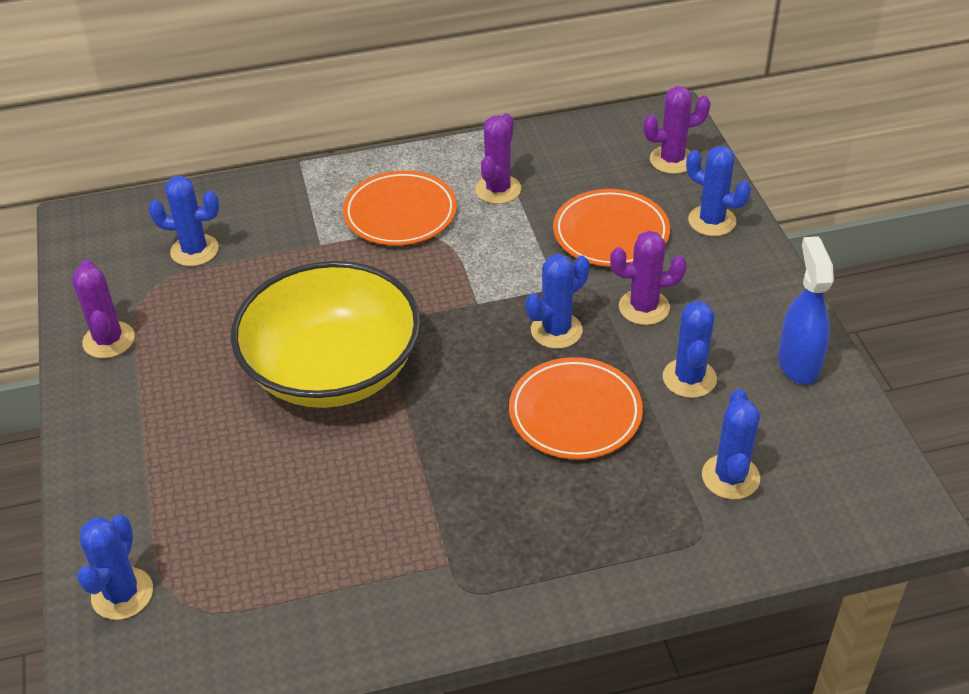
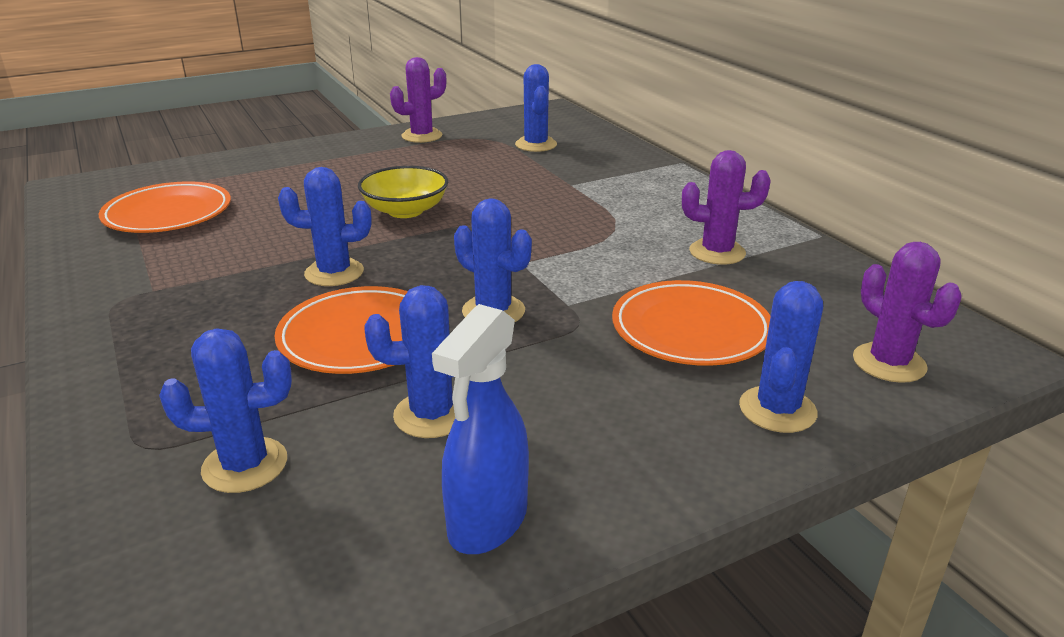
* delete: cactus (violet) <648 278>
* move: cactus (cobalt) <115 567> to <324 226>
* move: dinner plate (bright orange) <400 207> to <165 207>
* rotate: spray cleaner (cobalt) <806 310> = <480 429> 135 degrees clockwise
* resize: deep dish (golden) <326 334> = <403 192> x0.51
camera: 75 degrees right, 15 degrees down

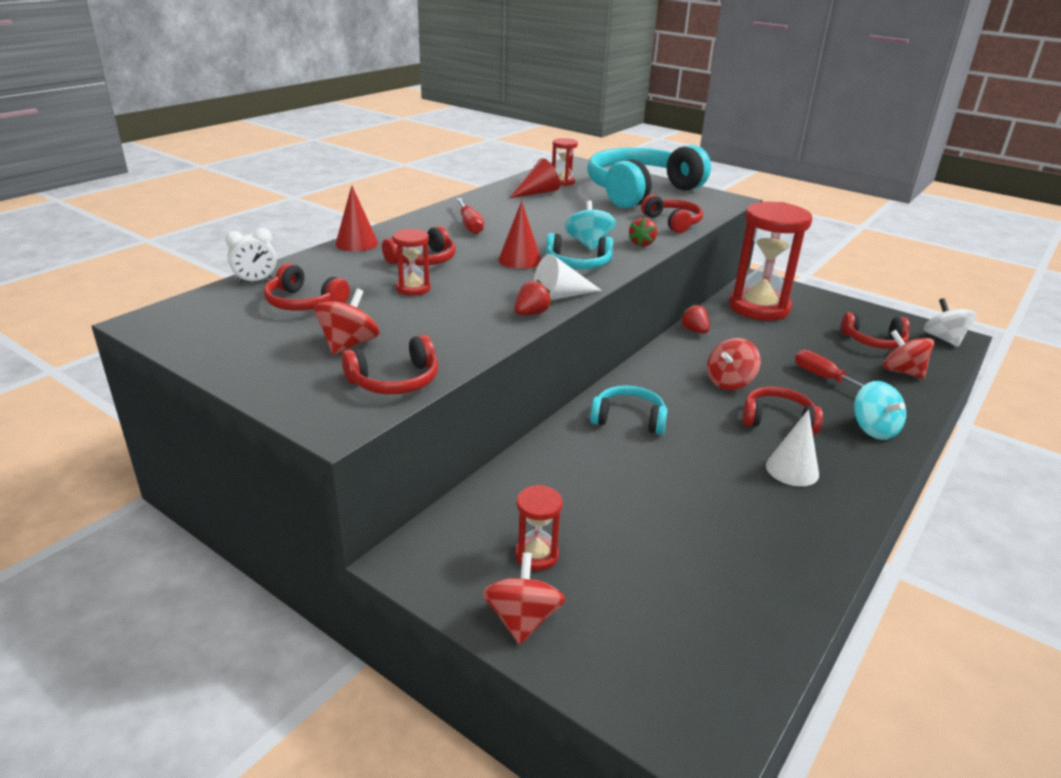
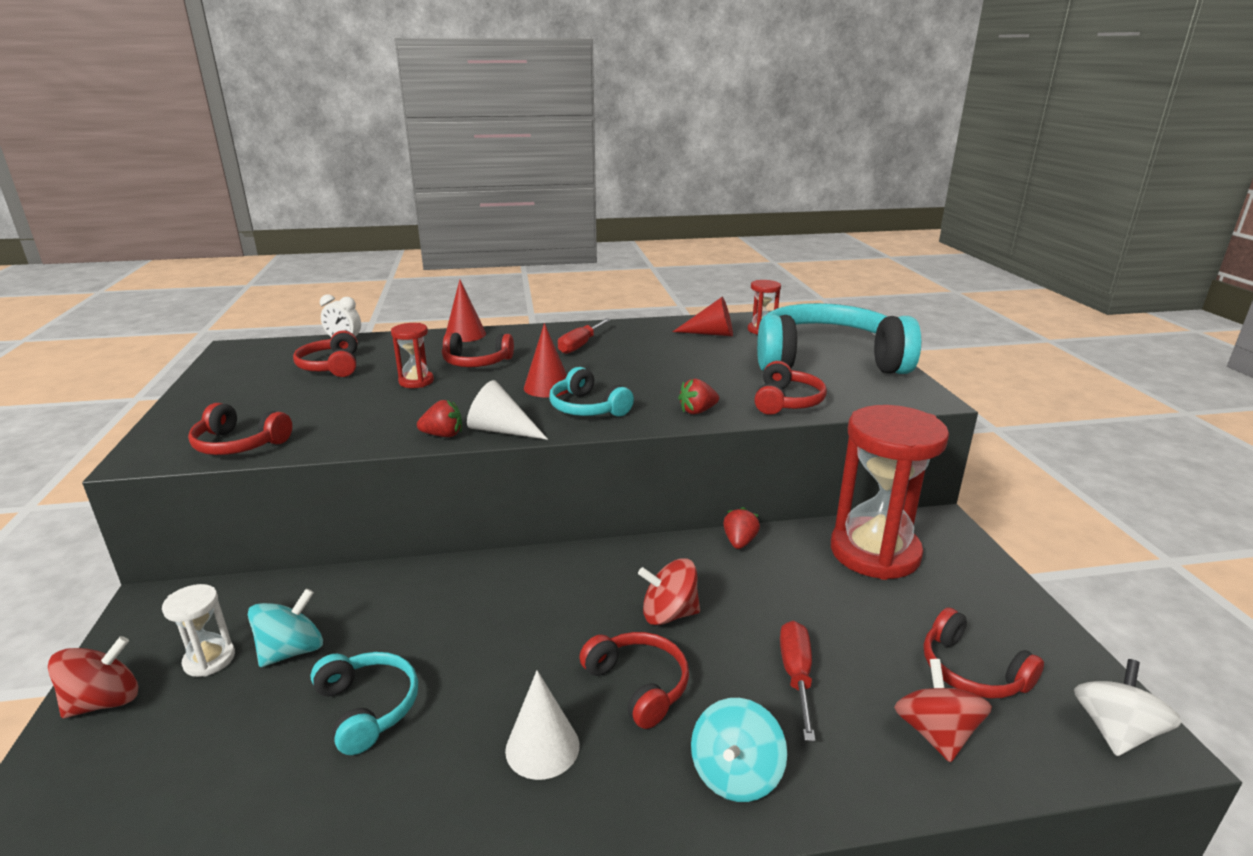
* delete: whirligig (crimson) <347 322>
* move: whirligig (turquoise) <590 225> to <285 627>
* move: over-ear headphones (turquoise) <629 410> to <364 703>
* recolor: sand timer (crimson) <539 528> to sand timer (snow-white) <198 630>
camera: 45 degrees right, 5 degrees down

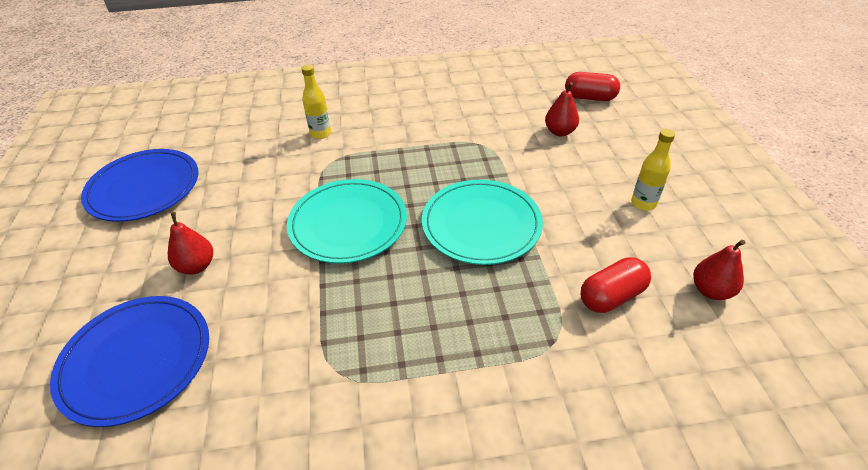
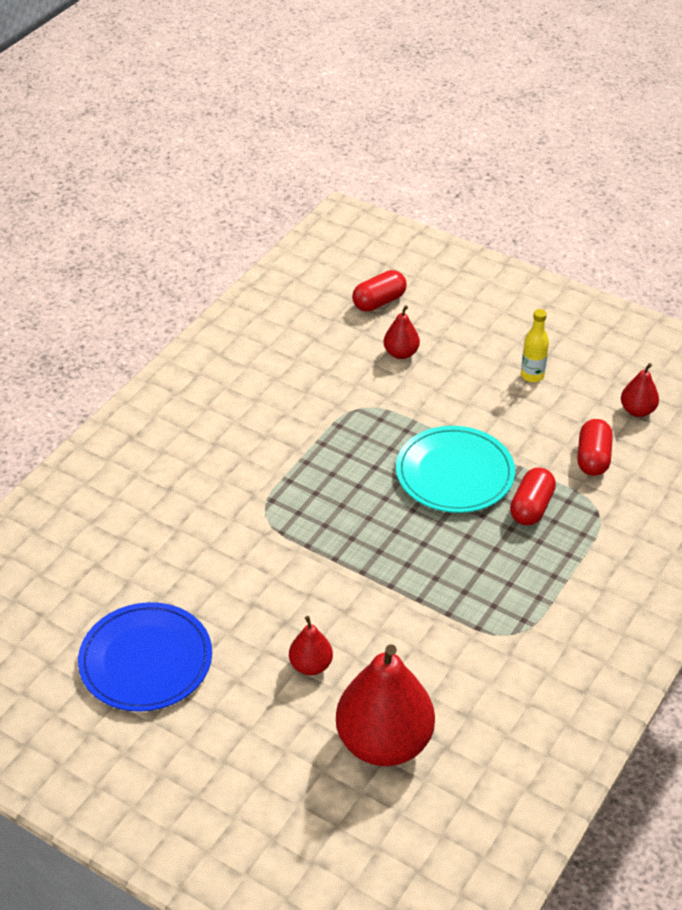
* delete: dinner plate (turquoise) <347 221>
* delete: bottle (golden) <316 102>
* insert: pill shape (crimson) <533 496>
* replace: dinner plate (cobalt) <129 361> to toy pear (crimson) <385 705>
camera: 50 degrees left, 0 degrees up

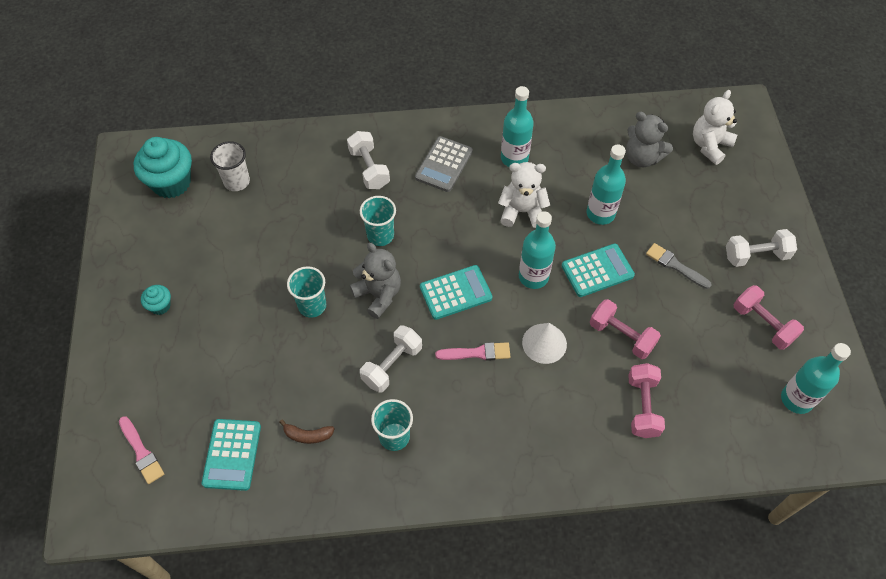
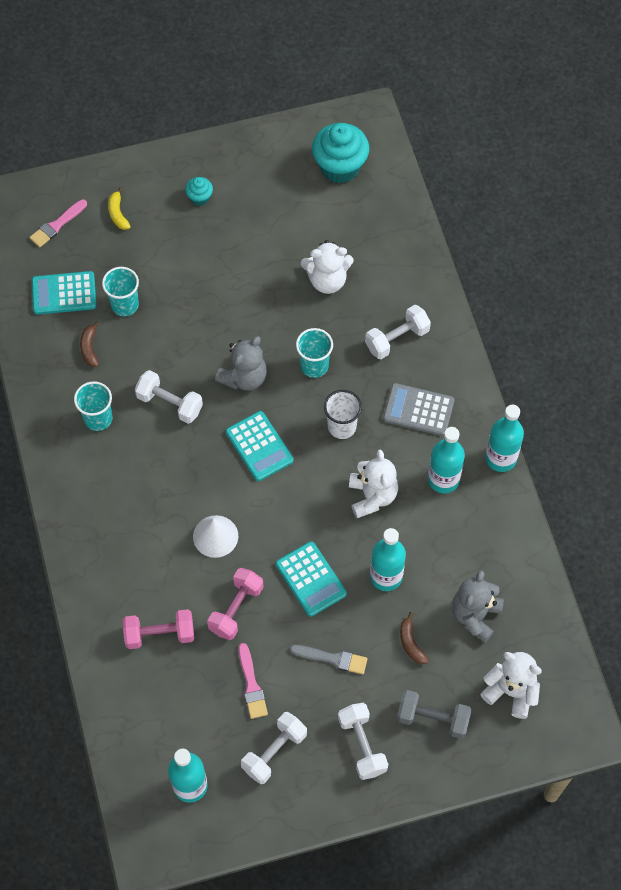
* insert: banana (golden) <119 208>
* insert: teddy (snow-white) <327 267>
* insert: hand weight (ash-grey) <434 714>
* insert: banana (brown) <414 638>
* move: cup (snow-white) <230 166> to <343 414>
* move: cup (turquoise) <306 292> to <120 291>
* move: brush (pink) <473 351> to <253 681>
* move: bottle (turquoise) <537 250> to <504 438>
* recolor: hand weight (pink) <769 317> to hand weight (snow-white) <274 748>
* rotate: brush (ash-grey) <679 266> = <328 659> 75 degrees clockwise
camera: 80 degrees right, 5 degrees up

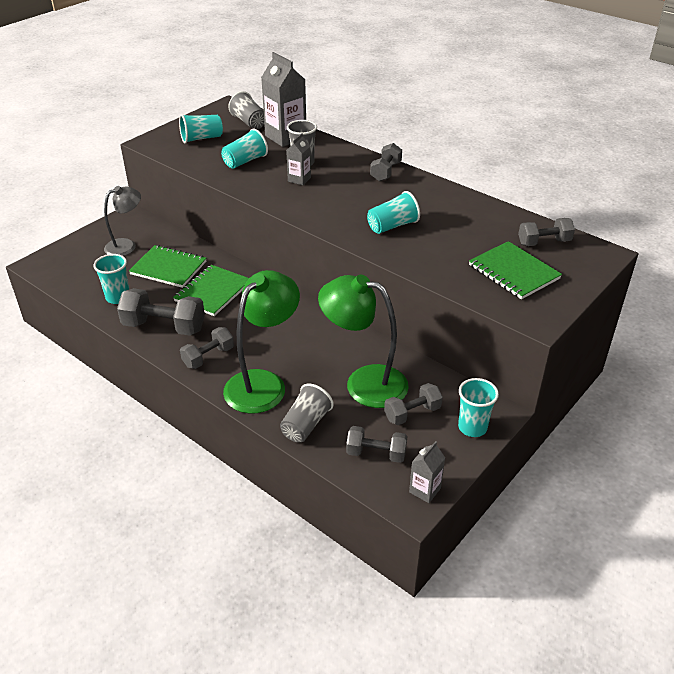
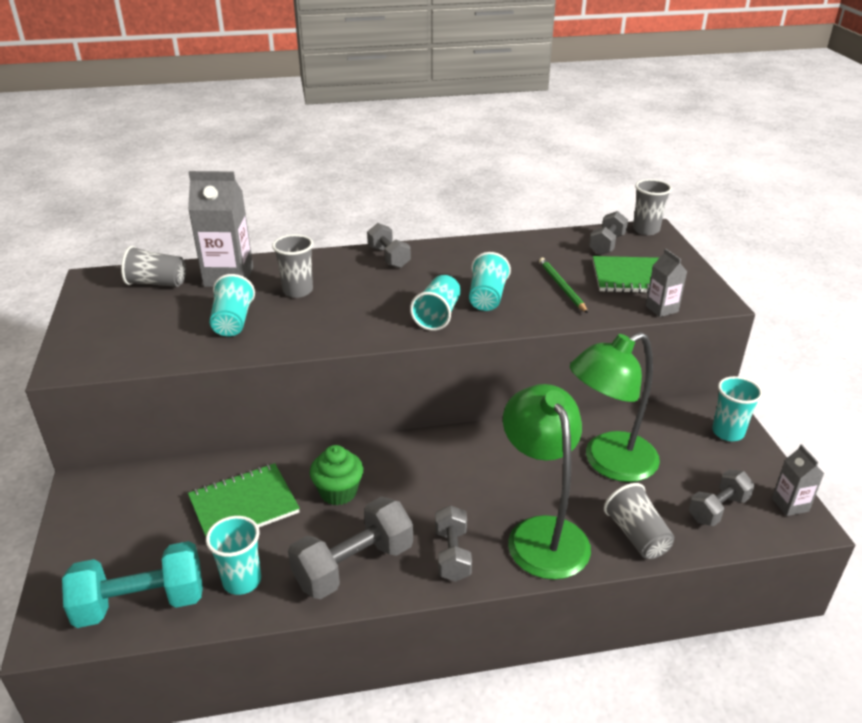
* delete: desk lamp (ash-grey) <122 221>
* delete: hand weight (ash-grey) <413 404>
* insert: hand weight (turquoise) <132 584>
* insert: lead pencil (leaf-green) <563 285>
* insert: cup (ash-grey) <652 207>
* move: cup (turquoise) <201 129> to <435 303>
* move: juice carton (ash-grey) <298 159> to <666 283>
* replace: notebook (leaf-green) <211 290> to cupcake (leaf-green) <336 475>
camera: 50 degrees left, 5 degrees down

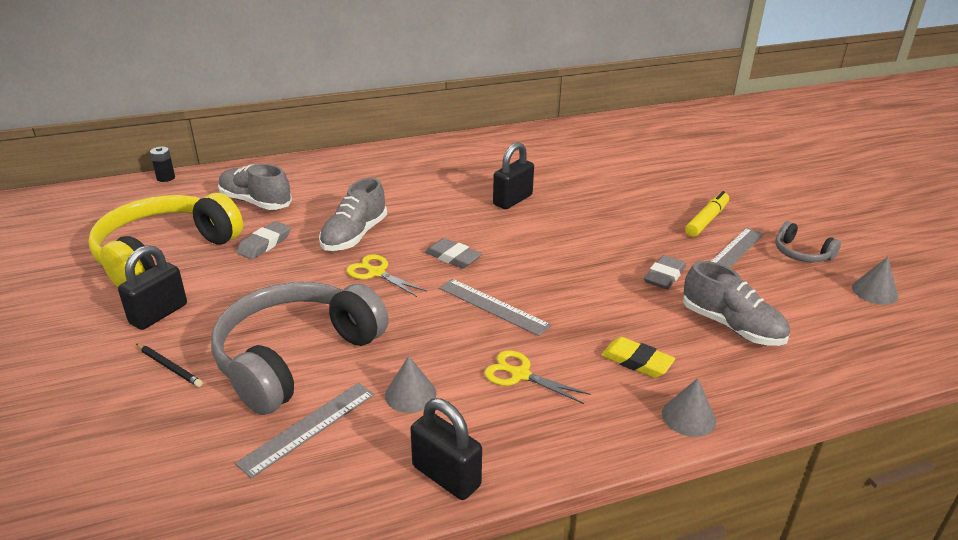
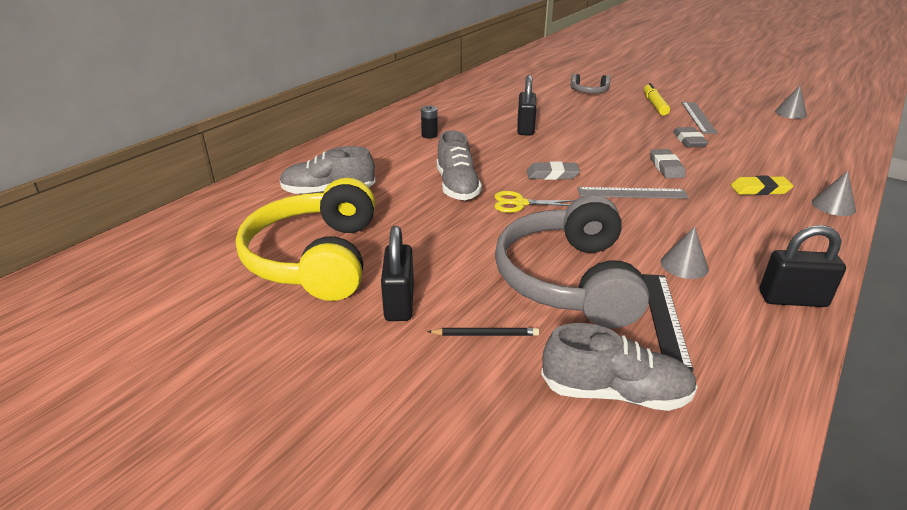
* delete: scissors (golden) <537 377>
* move: power cell (black) <162 164> to <429 122>
* move: eraser (ash-grey) <264 240> to <668 163>
* move: lace-up shoe (ash-grey) <736 303> to <619 367>
* move: over-ear headphones (ash-grey) <808 242> to <590 83>
* recolor: ruler (ash-grey) <305 430> to ruler (black) <668 323>
camera: 35 degrees left, 0 degrees up

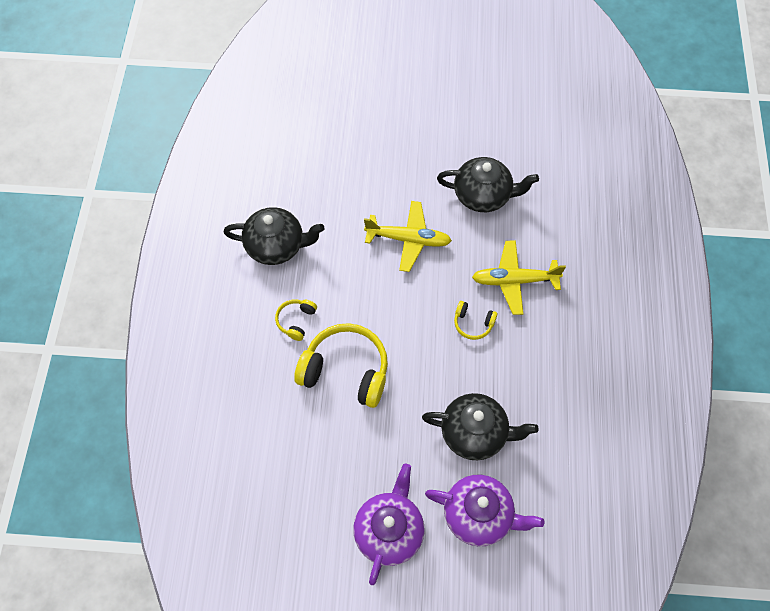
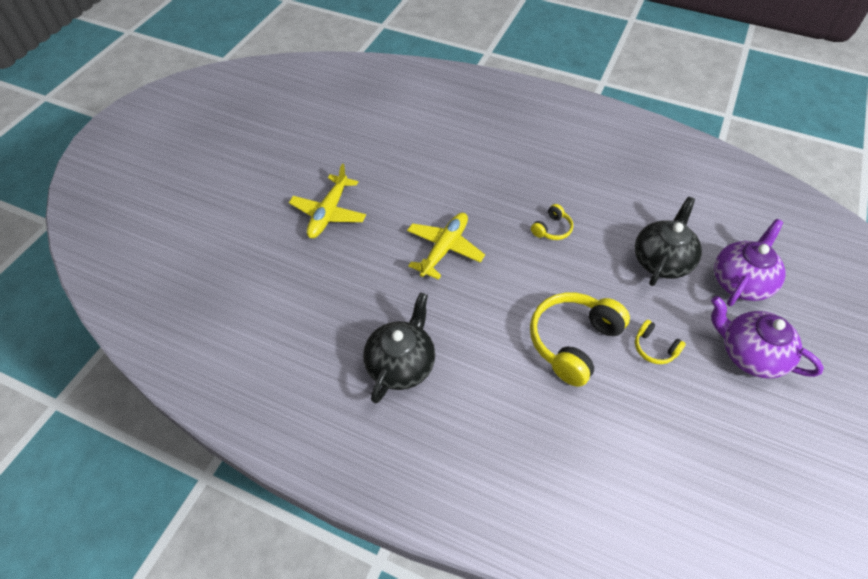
* delete: tea pot (black) <488 184>
* move: over-ear headphones (golden) <296 320> to <660 342>
* move: aeroplane (golden) <519 277> to <327 200>
camera: 70 degrees left, 10 degrees down

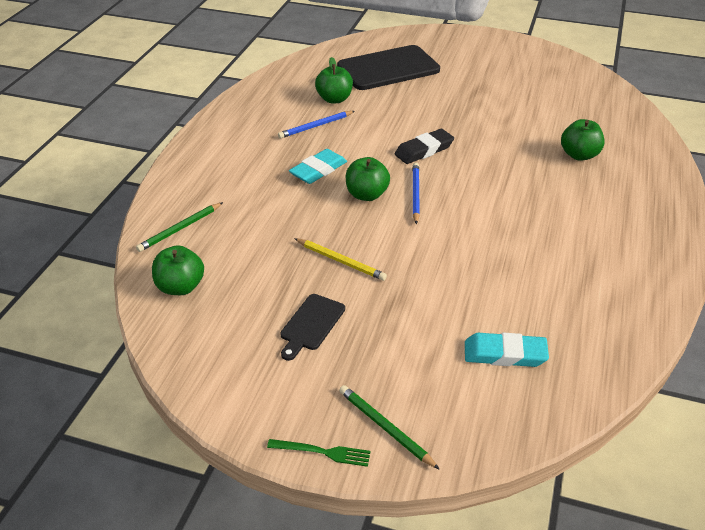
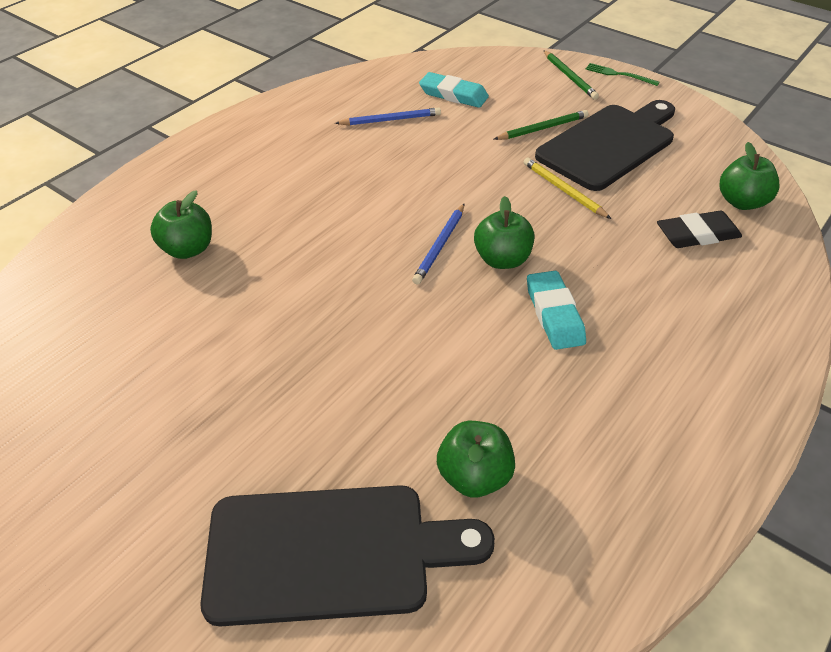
* move: lead pencil (leaf-green) <179 227> to <541 125>
* move: lead pencil (cobalt) <316 125> to <388 116>
* move: eraser (black) <424 146> to <699 229>
* rotate: eraser (turquoise) <318 166> = <556 310> 75 degrees counterclockwise
* resize: chopping board (black) <312 327> = <605 145> x2.08
camera: 160 degrees left, 5 degrees up

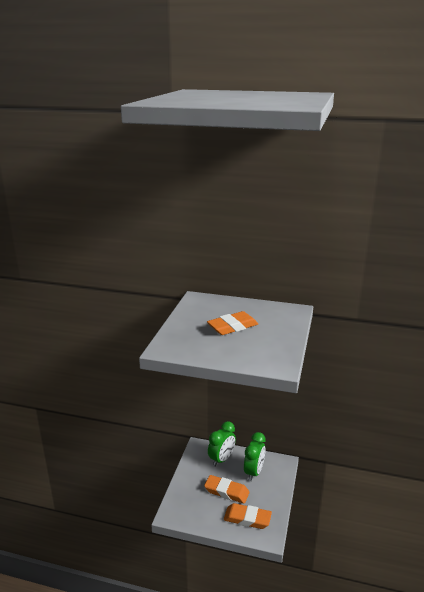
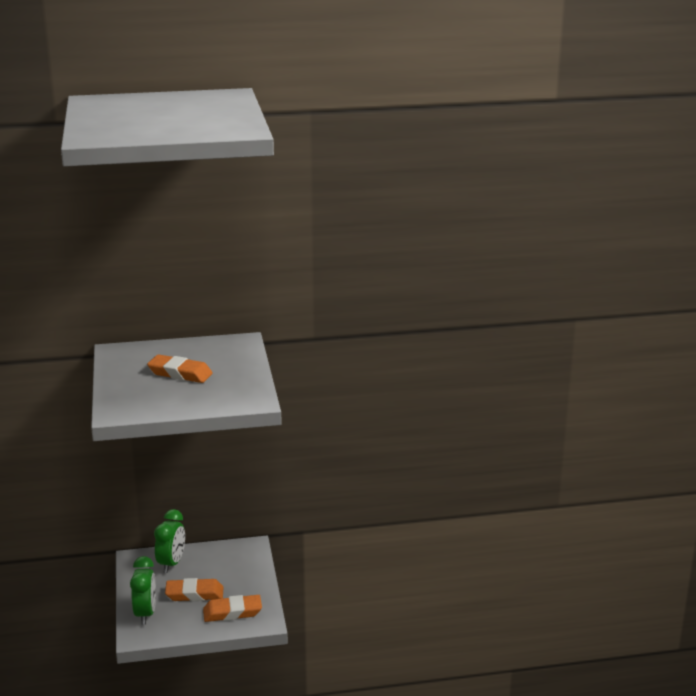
* move: clock (leaf-green) <255 456> to <143 590>
* rotate: eraser (bright orange) <232 323> = <180 369> 75 degrees clockwise
camera: 25 degrees left, 0 degrees up

